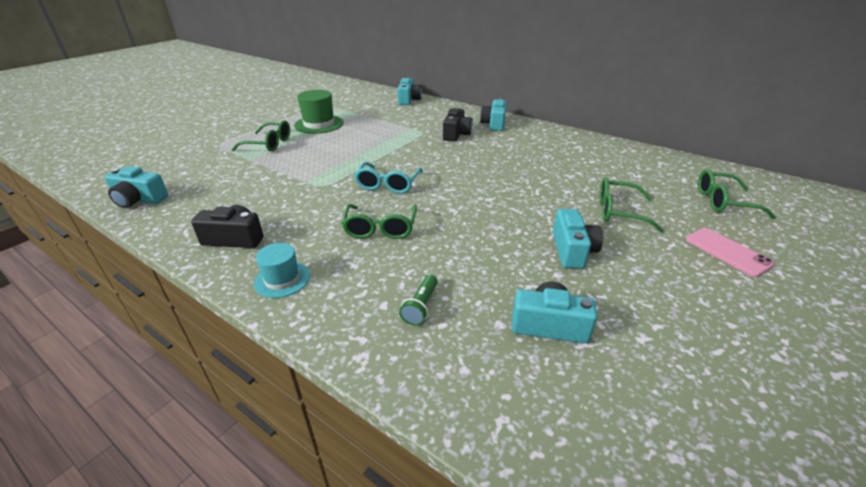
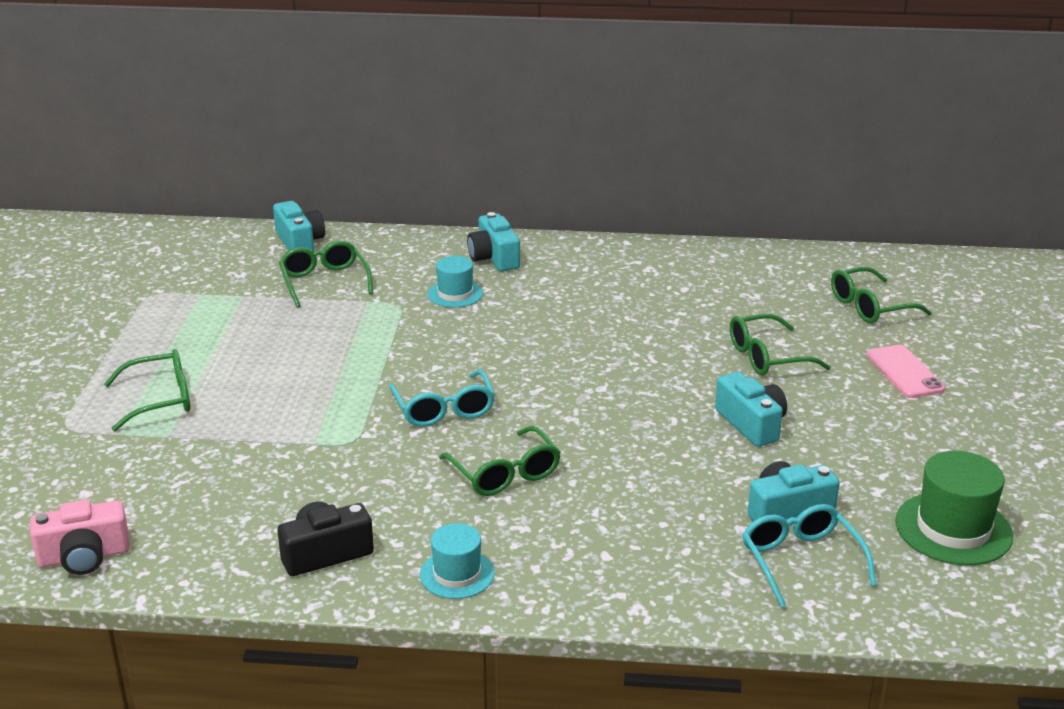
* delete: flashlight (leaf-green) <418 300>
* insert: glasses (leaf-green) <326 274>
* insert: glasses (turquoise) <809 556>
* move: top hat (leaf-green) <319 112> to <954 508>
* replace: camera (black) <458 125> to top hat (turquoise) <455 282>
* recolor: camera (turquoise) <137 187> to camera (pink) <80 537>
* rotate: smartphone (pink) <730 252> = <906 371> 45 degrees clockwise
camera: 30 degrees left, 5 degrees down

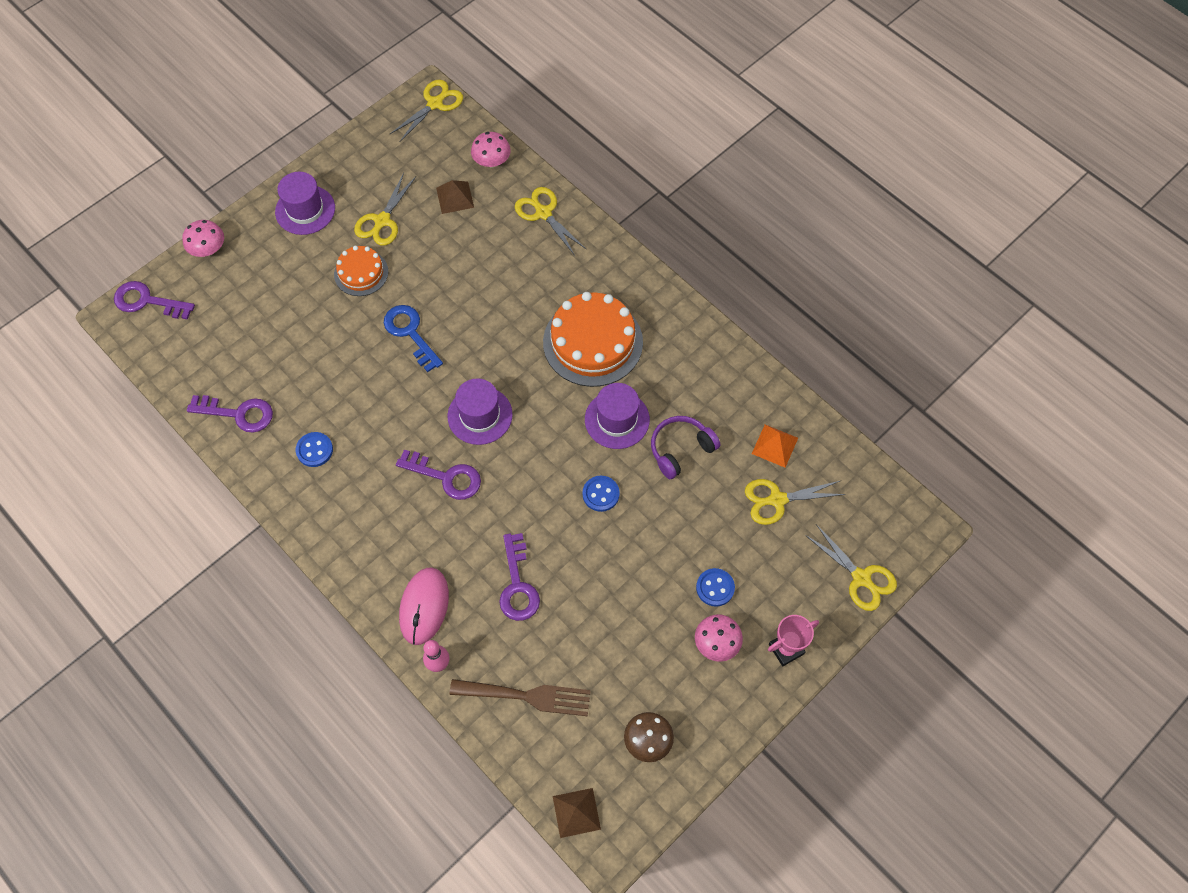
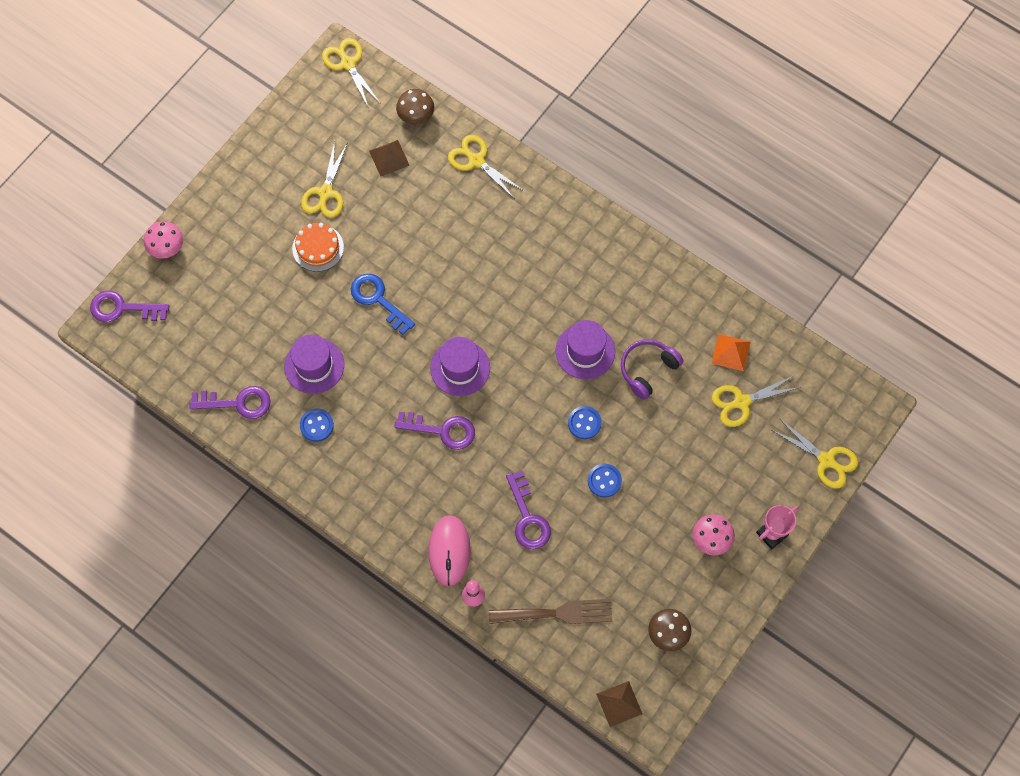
* delete: gateau (bright orange) <593 339>
* move: top hat (violet) <305 203> to <314 364>
* move: shirt button (cobalt) <715 587> to <605 481>
* recolor: mushroom (pink) <491 149> to mushroom (brown) <415 106>
* rotate: scissors (golden) <426 111> = <351 73> 60 degrees counterclockwise
camera: 10 degrees left, 5 degrees up

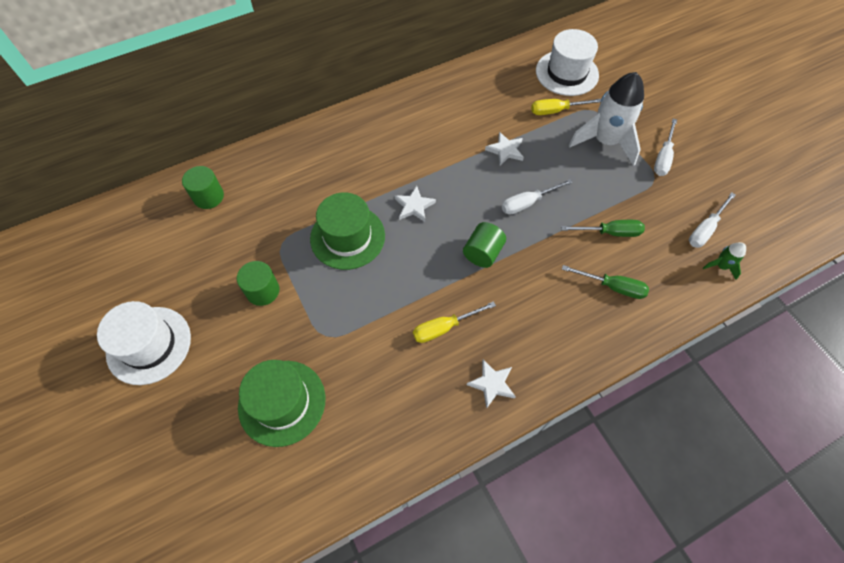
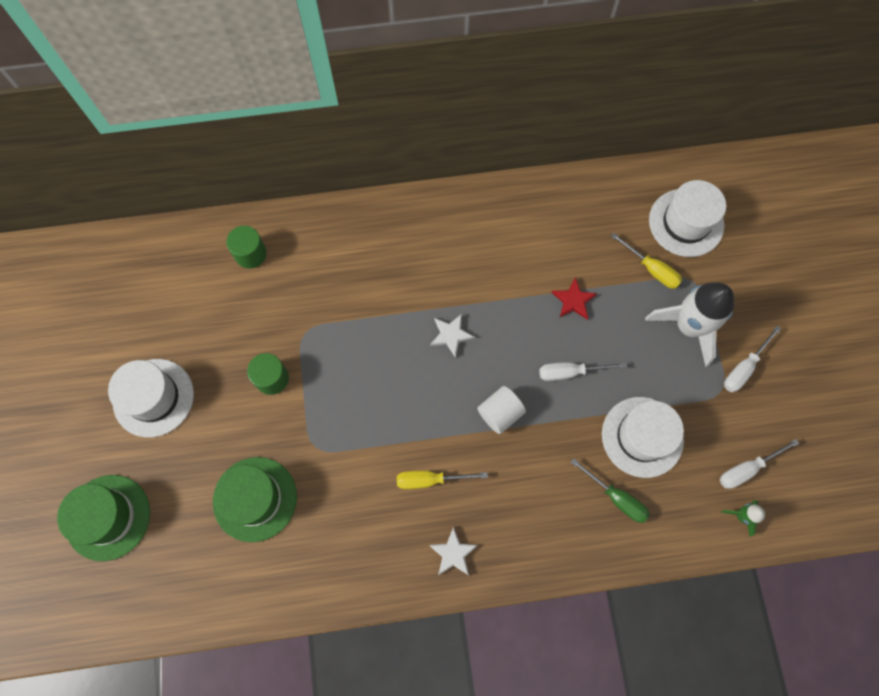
* move: top hat (leaf-green) <347 231> to <103 518>
* replace: screwdriver (leaf-green) <603 228> to top hat (snow-white) <643 437>
* recolor: cylinder shape (leaf-green) <484 245> to cylinder shape (snow-white) <501 410>
* recolor: star (snow-white) <504 148> to star (crimson) <574 298>
* rotate: screwdriver (golden) <566 107> = <646 261> 150 degrees counterclockwise
camera: 20 degrees right, 10 degrees up

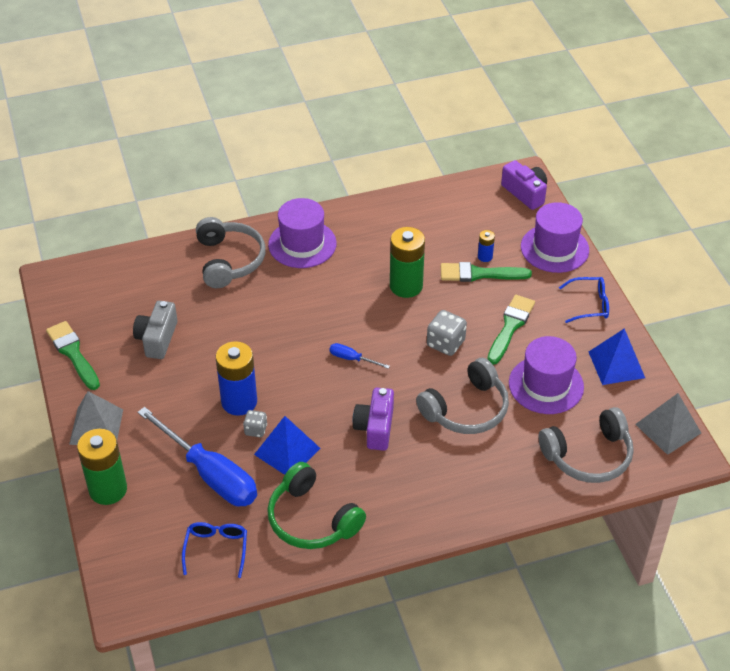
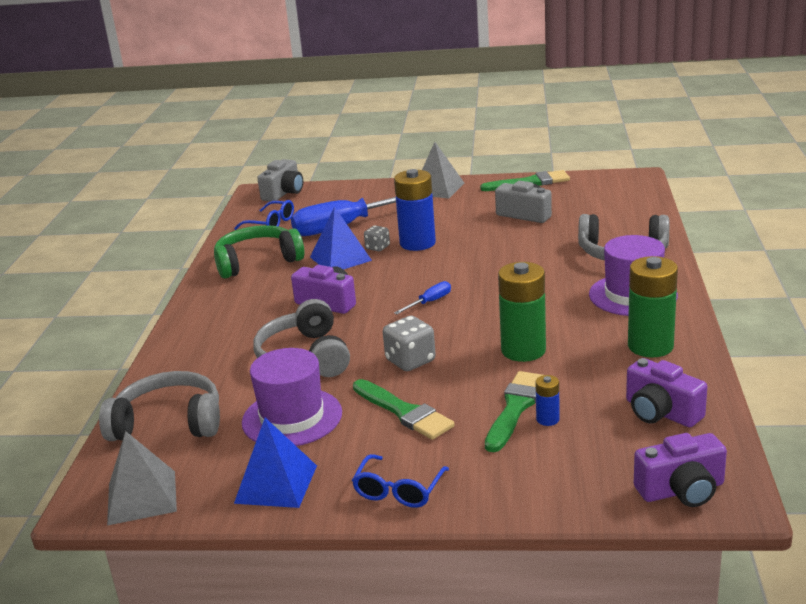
* delete: top hat (violet) <555 237>
* insert: camera (ash-grey) <280 180>
* insert: camera (violet) <666 392>
* move: power cell (leaf-green) <102 467> to <653 306>
* rotate: over-ear headphones (ash-grey) <586 445> = <159 406> 90 degrees clockwise
camera: 115 degrees right, 20 degrees down

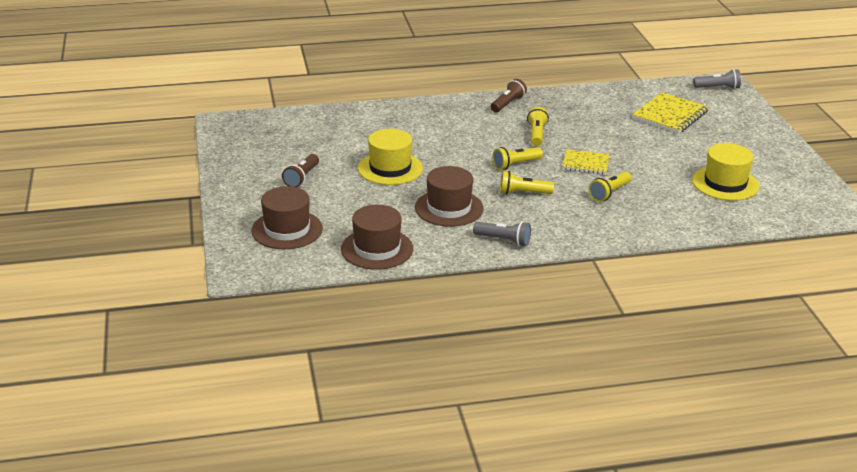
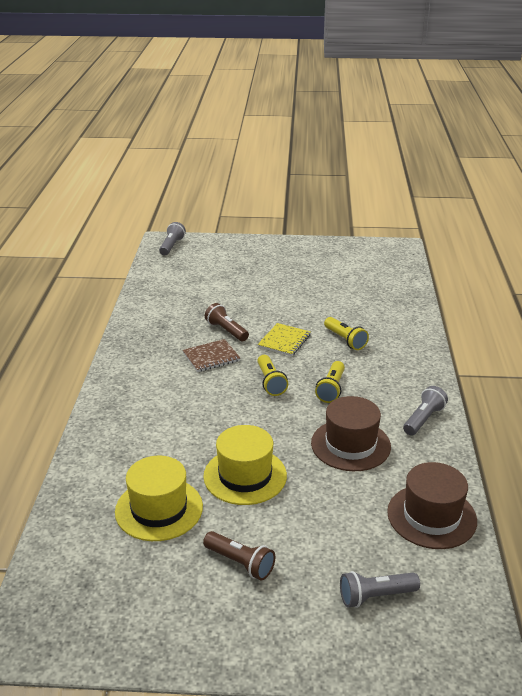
* delete: notebook (golden) <670 113>
* move: flashlight (brown) <509 95> to <227 322>
* move: top hat (golden) <725 172> to <159 498>
* replace: top hat (brown) <287 217> to flashlight (ash-grey) <380 589>
* replace: flashlight (golden) <538 126> to notebook (brown) <211 355>
camera: 75 degrees left, 0 degrees up

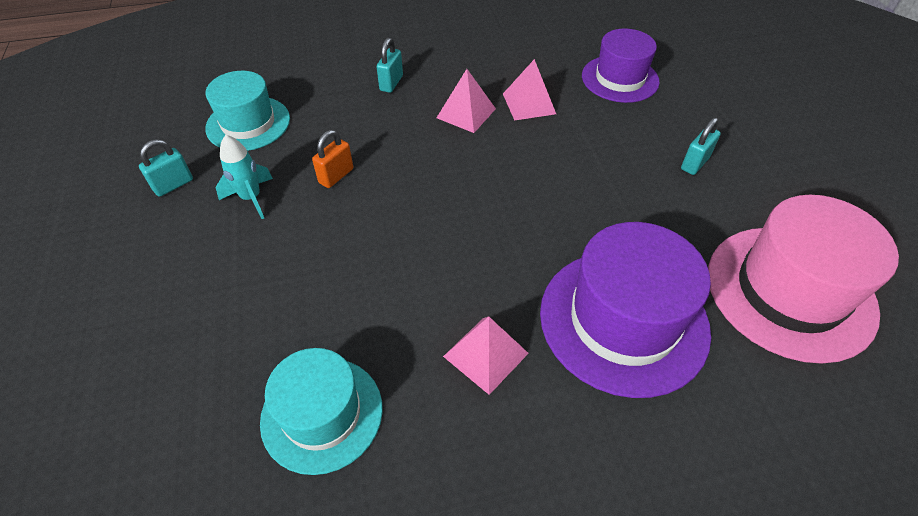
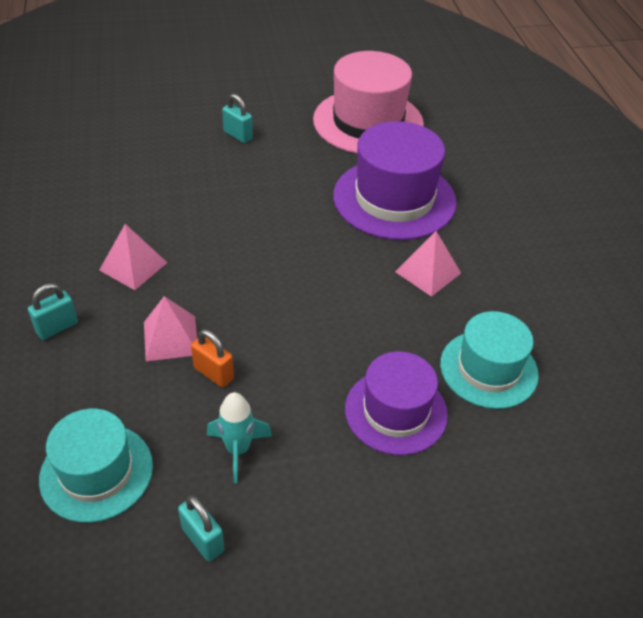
* move: pyramid (pink) <529 90> to <170 328>
* move: top hat (violet) <621 66> to <396 403>
* rotate: small lock (turquoise) <390 65> = <53 311> 60 degrees counterclockwise
camera: 90 degrees left, 5 degrees down

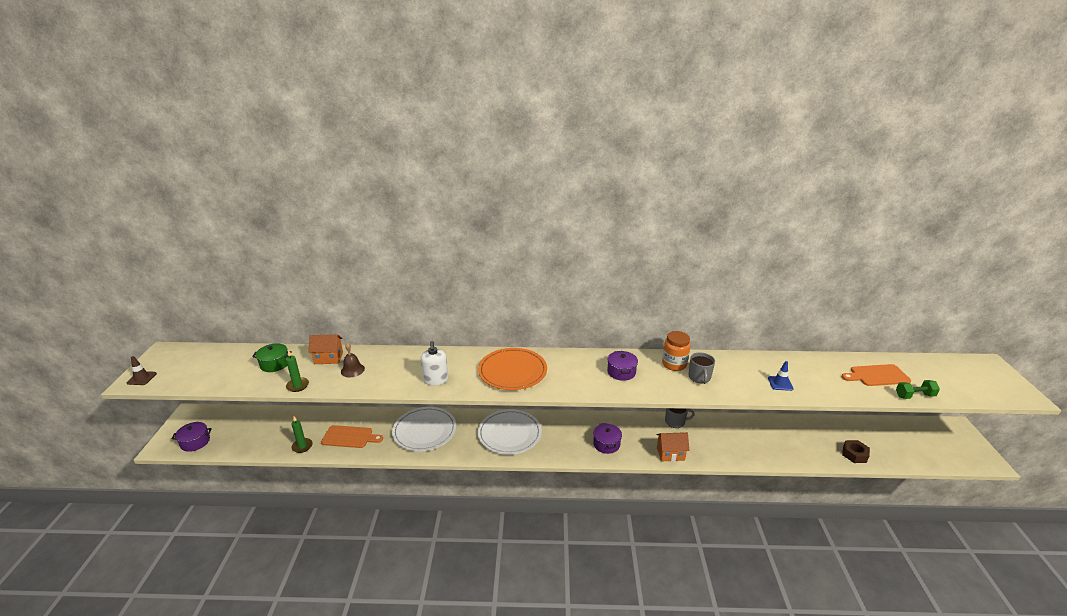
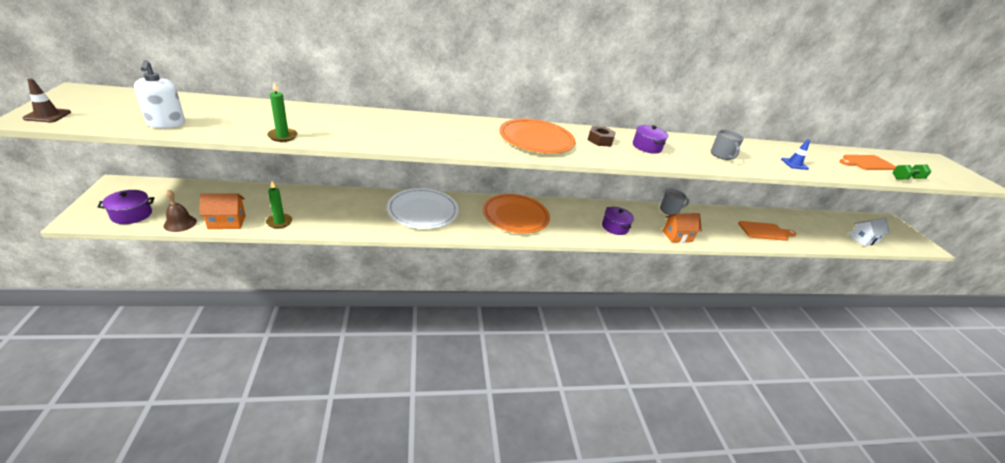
* delete: pot (leaf-green) <272 357>
* delete: jam jar (bright orange) <676 351>
* insert: cottage (snow-white) <869 232>
* move: cottage (bright orange) <326 349> to <222 211>
* move: chopping board (bright orange) <352 436> to <767 231>
* move: school bell (brown) <353 360> to <180 211>
* move: pump bottle (snow-white) <434 363> to <159 94>
* move: hex nut (brown) <856 451> to <602 136>
* recolor: dinner plate (snow-white) <510 432> to dinner plate (bright orange) <516 214>
camera: 15 degrees left, 5 degrees up

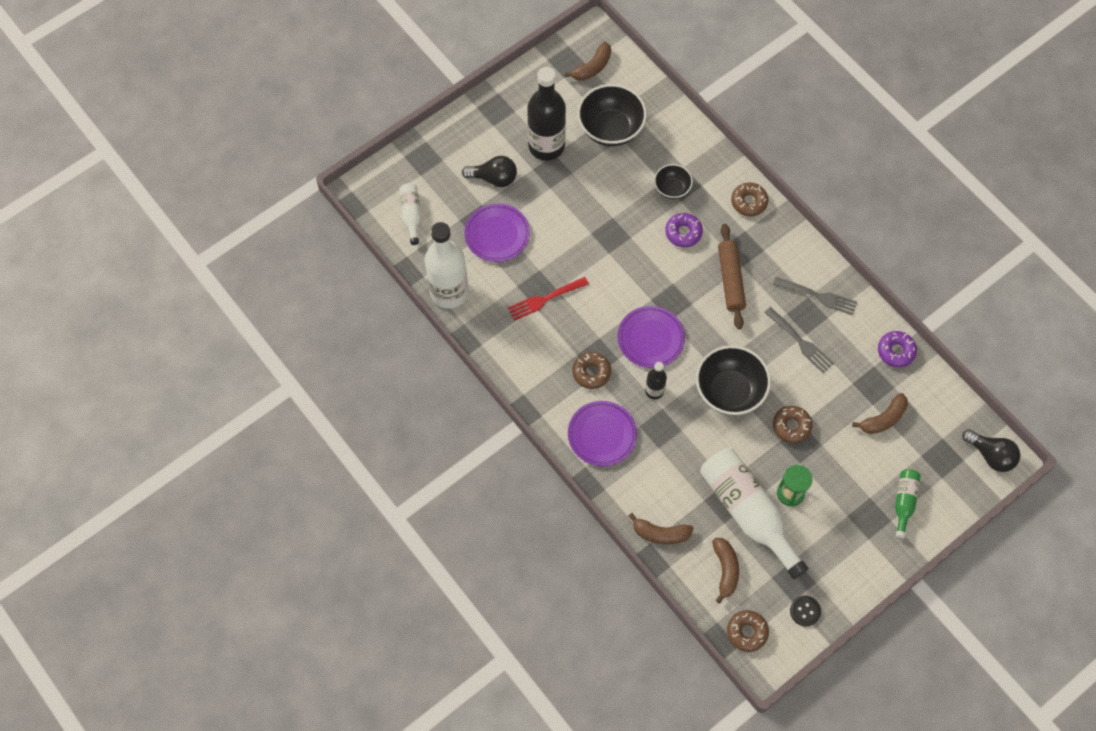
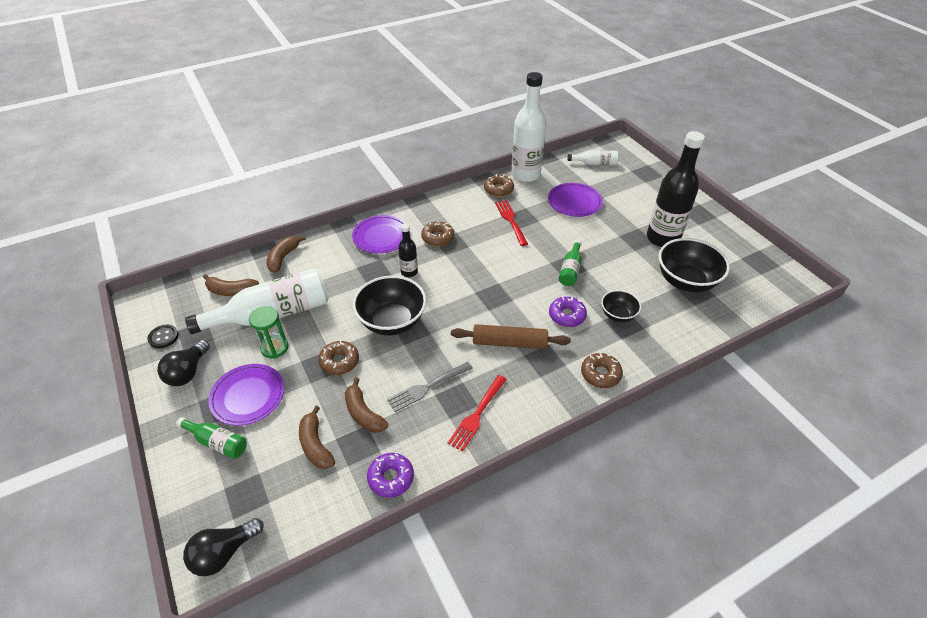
* insert: bottle (leaf-green) <570 263>
* move: light bulb (black) <489 171> to <183 363>
* move: banana (brown) <588 61> to <366 405>
* move: dinner plate (violet) <651 337> to <246 395>
* move: donut (brown) <748 631> to <499 185>
* recolor: table fork (ash-grey) <815 296> to table fork (crimson) <477 413>
camera: 100 degrees right, 20 degrees down

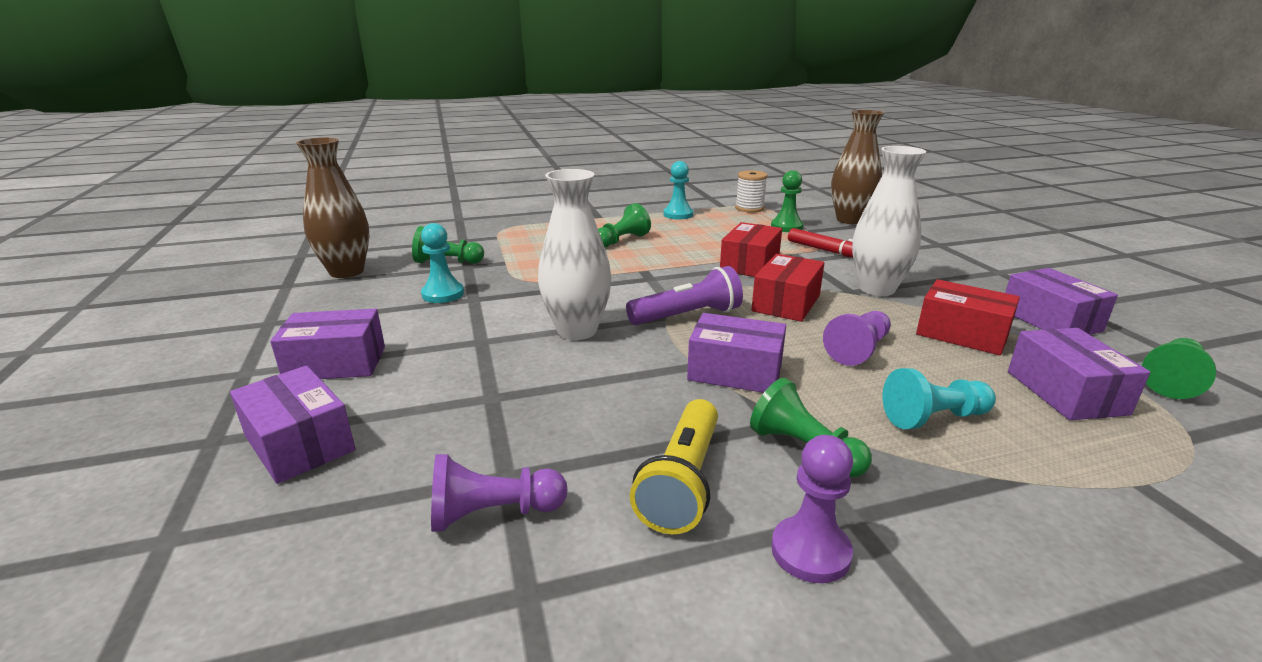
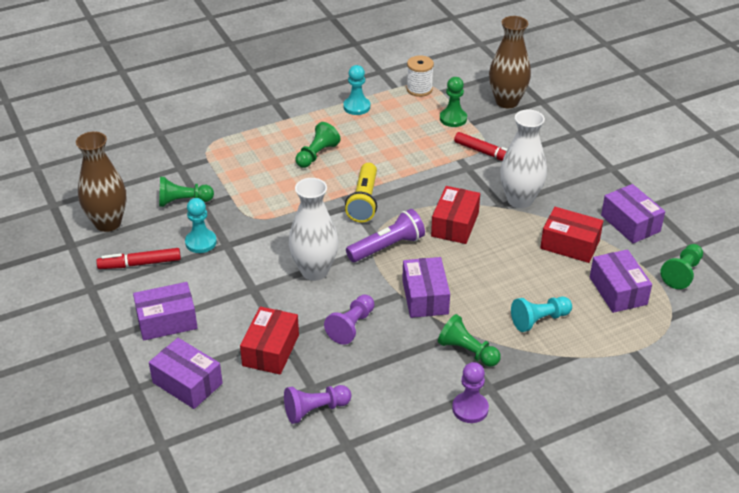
* insert: felt pen (crimson) <138 258>
* move: flashlight (golden) <674 466> to <361 192>
* move: package (crimson) <751 249> to <269 340>
* move: game pawn (violet) <857 338> to <349 319>
* rotate: package (violet) <736 353> = <426 287> 75 degrees clockwise
camera: 10 degrees left, 15 degrees up

